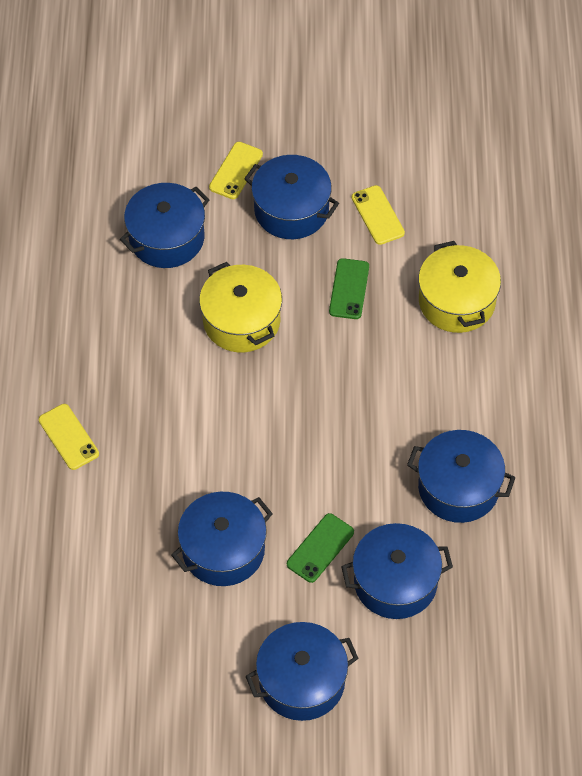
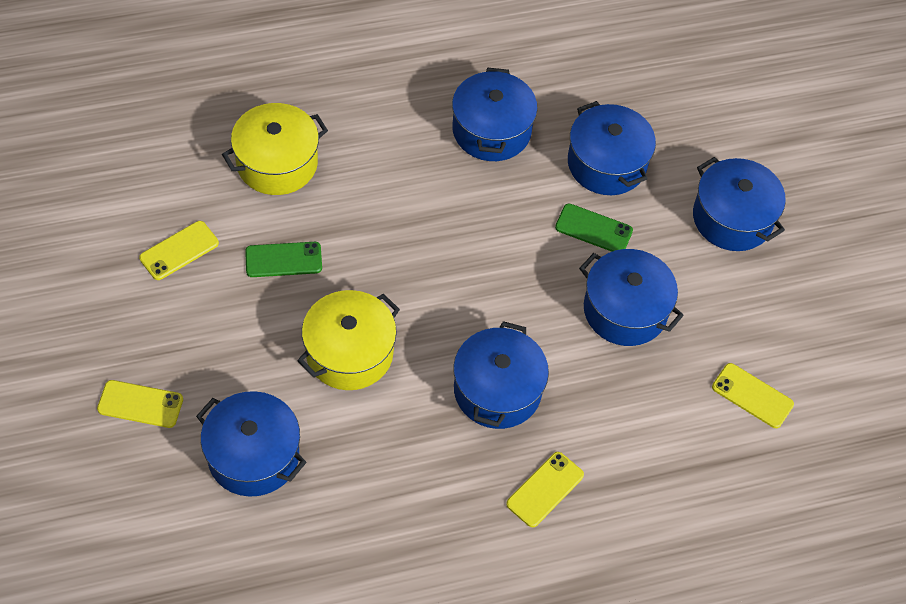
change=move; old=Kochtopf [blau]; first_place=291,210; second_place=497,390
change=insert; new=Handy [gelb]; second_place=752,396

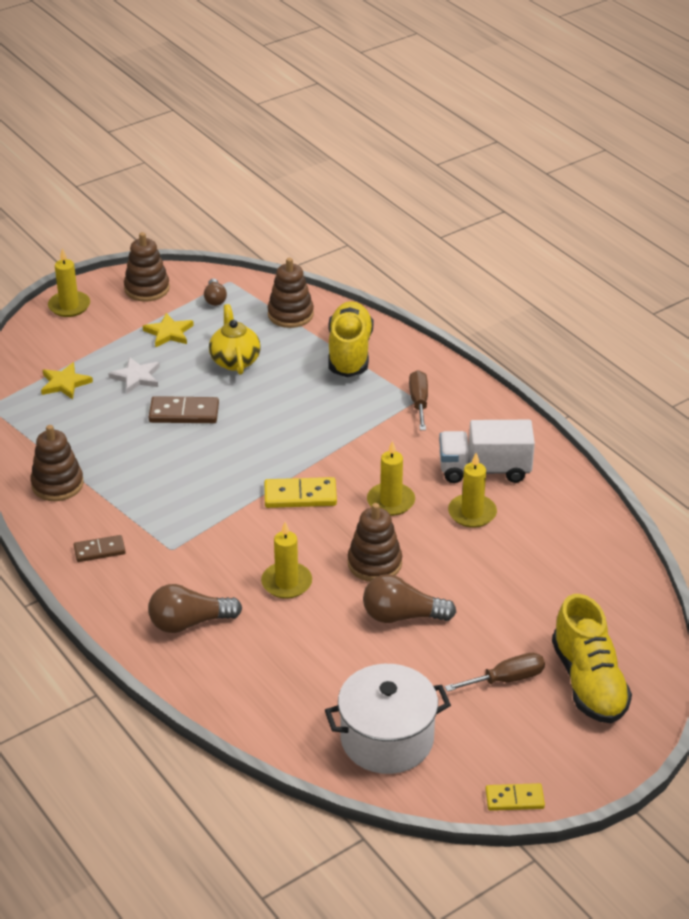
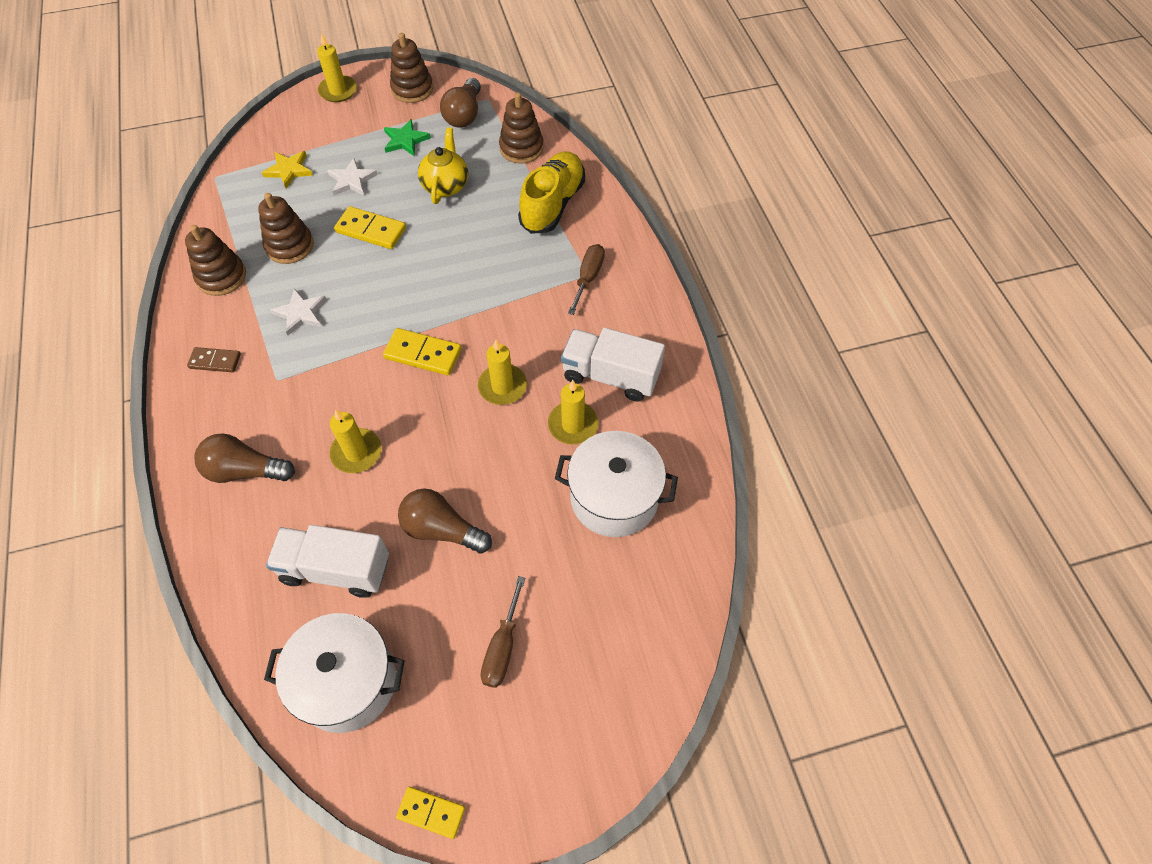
change=recolor; old=Stern [gelb]; new=Stern [grün]; first_place=169,333; second_place=405,140
change=recolor; old=Dominostein [braun]; new=Dominostein [gelb]; first_place=184,413; second_place=371,230
change=resize; old=Glühbirne [braun]; first_place=215,299; second_place=464,115; factor=1.71
change=move; old=Stapelspielzeug [braun]; first_place=374,563; second_place=290,246
change=rotate; old=Schraubenzieher [braun]; first_place=506,679; second_place=502,647; degrees=105
change=delete; old=Schuh [gelb]; first_place=588,682
change=insert; new=Lastwagen [weiß]; second_place=336,569
change=insert; new=Stern [weiß]; second_place=300,313
change=insert; new=Kochtopf [weiß]; second_place=614,497

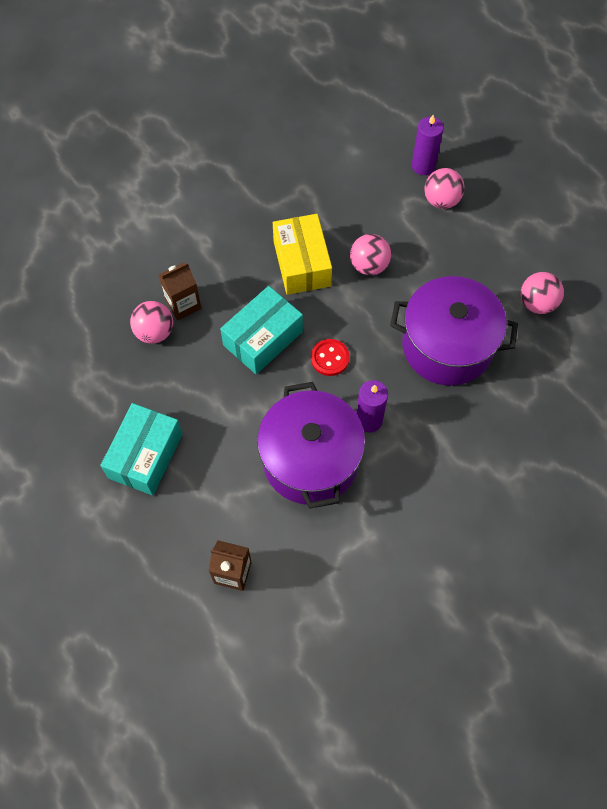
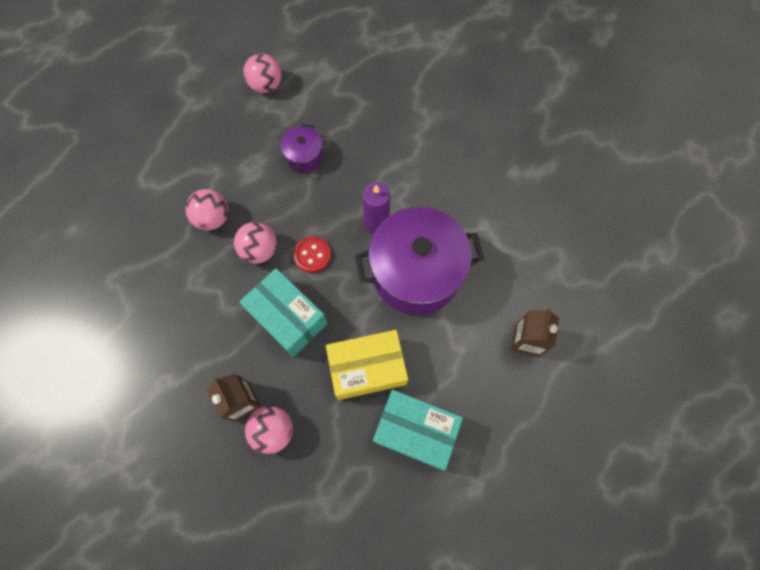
change=move; old=Schachtel [gelb]; first_place=302,263; second_place=367,368
change=resize; old=Kochtopf [lila]; first_place=447,346; second_place=304,156; factor=0.46
change=delete; old=Kerze [lila]; first_place=423,166
change=move; old=Ball [rosa]; first_place=441,200; second_place=260,250

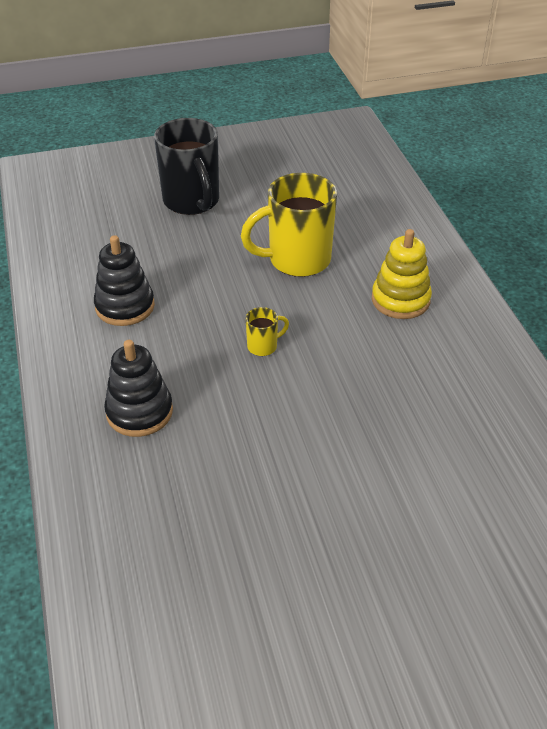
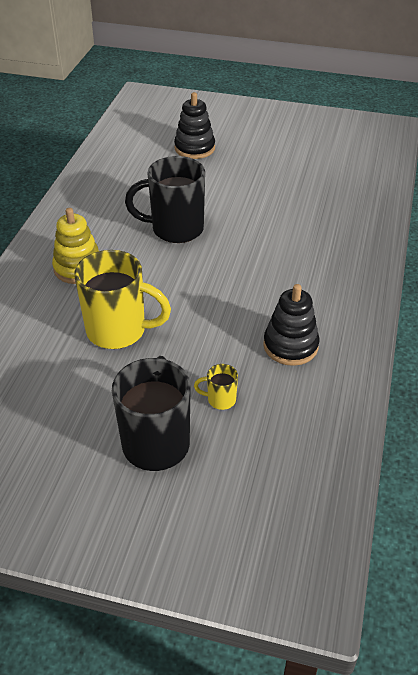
change=move; old=Stapelspielzeug [schwarz]; first_place=139,412; second_place=194,148
change=move; old=Tasse [gelb]; first_place=263,346; second_place=220,399
change=insert; new=Tasse [schwarz]; second_place=175,229

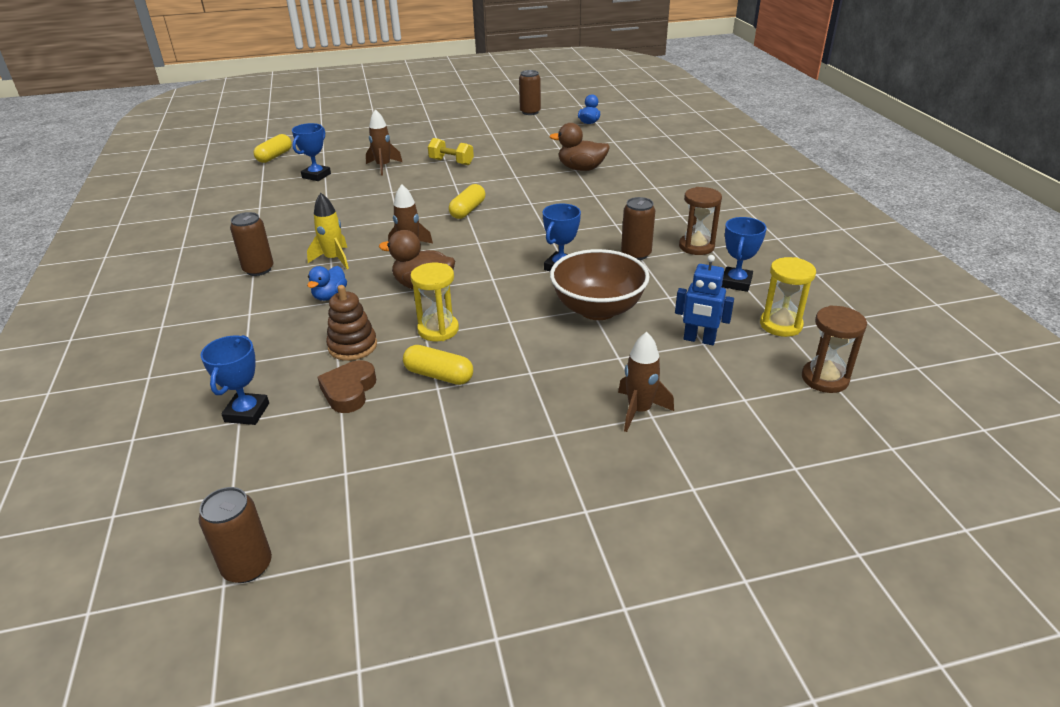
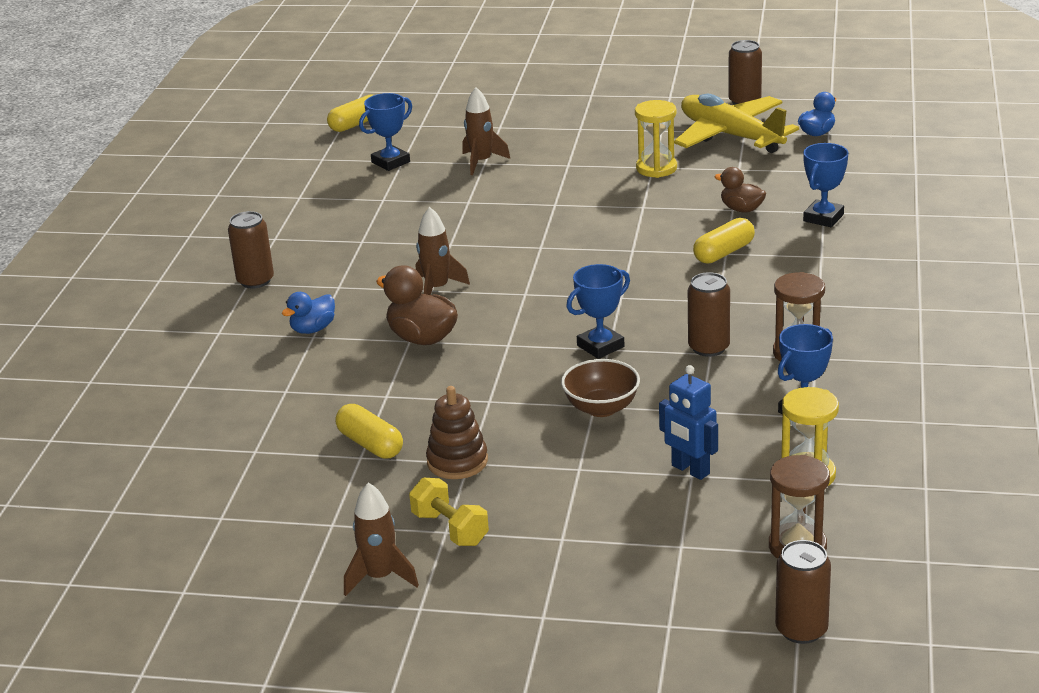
change=move; old=Dose [braun]; first_place=247,566; second_place=801,630
change=move; old=Pokal [blau]; first_place=247,412; second_place=823,218
change=delete; old=Rakete [gelb]; first_place=334,259
change=delete; old=Herz [braun]; first_place=349,391
change=move; old=Stapelspielzeug [braun]; first_place=352,346; second_place=457,461
change=move; old=Sanduhr [gelb]; first_place=438,330; second_place=656,168
change=move; old=Hantel [gelb]; first_place=451,162; second_place=450,529
change=move; old=Kapsel [gelb]; first_place=468,210; second_place=724,253
change=resize; old=Ente [braun]; first_place=581,169; second_place=741,209; factor=0.64
change=resize; old=Schüssel [braun]; first_place=597,309; second_place=601,408; factor=0.63
change=move; old=Rakete [braun]; first_place=639,410; second_place=380,577
change=insert; new=Flugzeug [gelb]; second_place=730,136

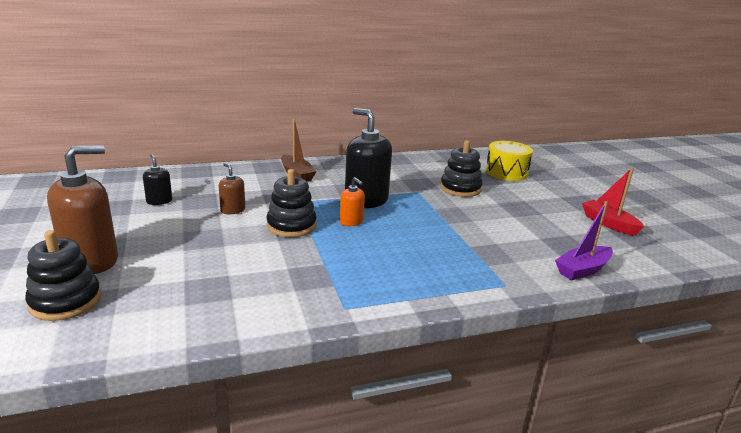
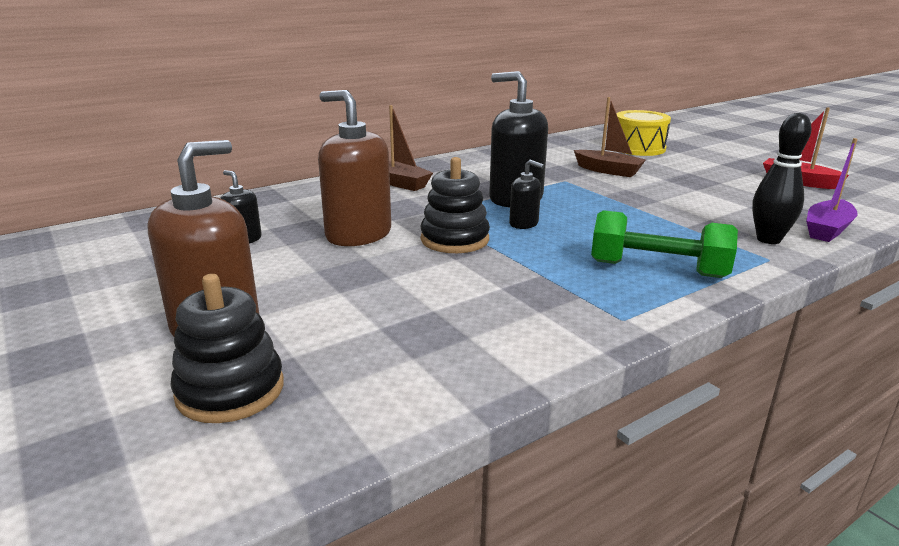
change=resize; old=Seifenspender [braun]; first_place=233,210; second_place=358,234; factor=2.04
change=recolor; old=Seifenspender [orange]; new=Seifenspender [schwarz]; first_place=351,222; second_place=524,223
change=replace; old=Stapelspielzeug [schwarz]; new=Boot [braun]; first_place=460,188; second_place=608,171
change=insert; new=Hantel [grün]; second_place=657,269
change=insert; new=Bowlingkegel [schwarz]; second_place=768,239

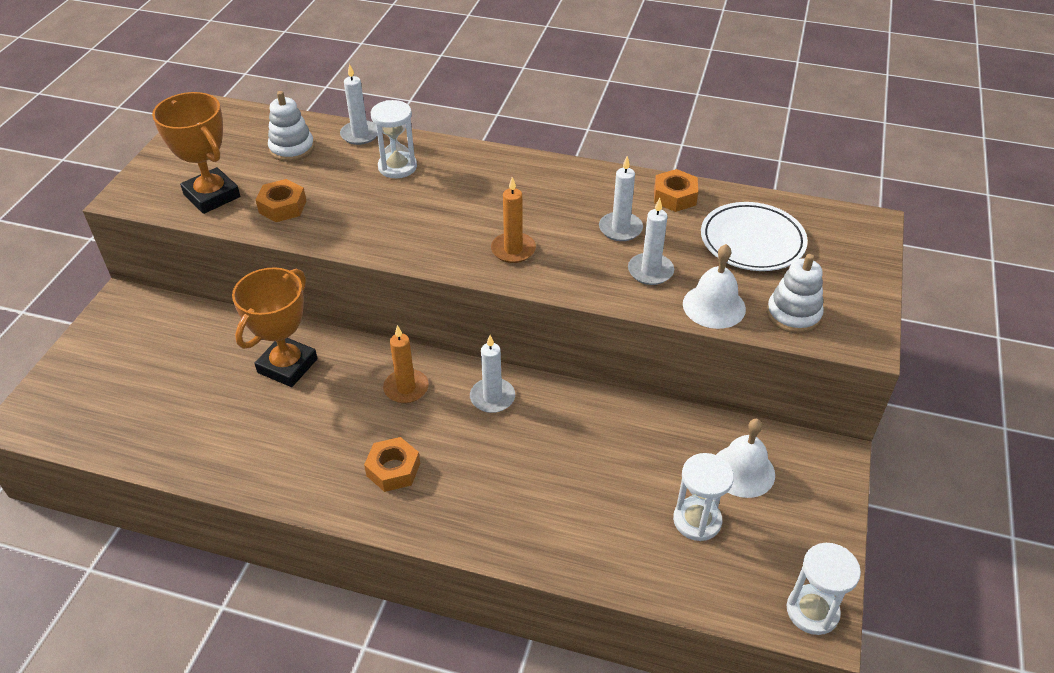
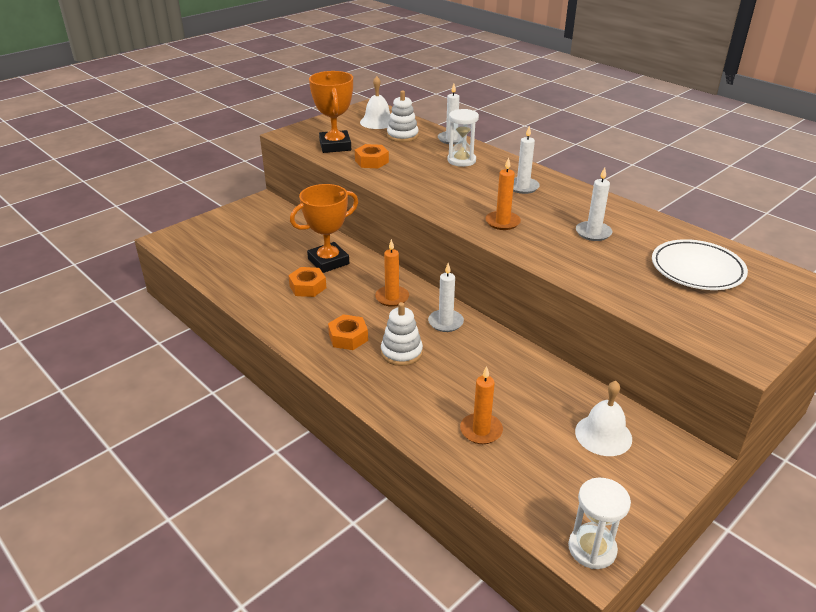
change=move; old=Kerze [weiß]; first_place=650,271; second_place=522,187
change=move; old=Sechskantmutter [orange]; first_place=674,196; second_place=307,287
change=delete; old=Sanduhr [weiß]; first_place=697,520
change=move; old=Glocke [weiß]; first_place=714,306; second_place=377,122
change=move; old=Stapelspielzeug [weiß]; first_place=793,314; second_place=401,352
change=insert; new=Kerze [orange]; second_place=481,430

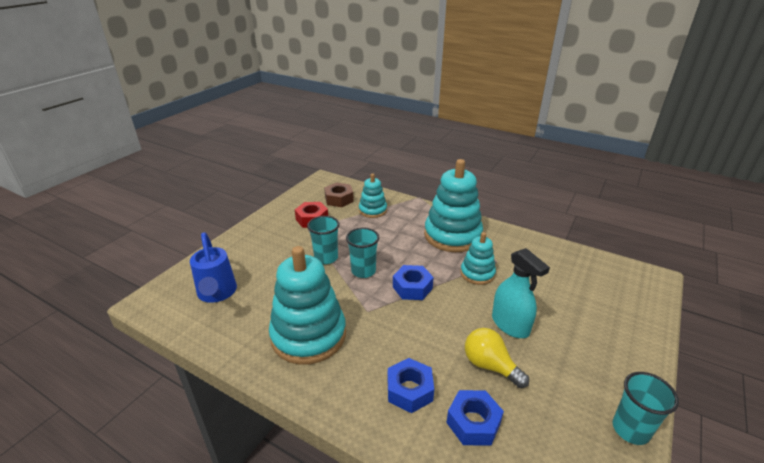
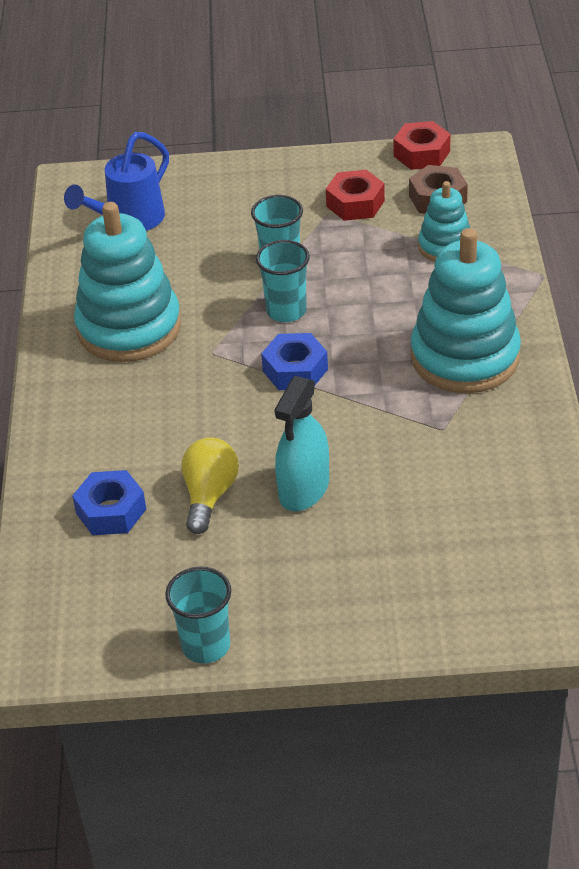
change=delete; old=Sechskantmutter [blau]; first_place=409,390
change=delete; old=Stapelspielzeug [türkis]; first_place=477,273
change=insert; new=Sechskantmutter [rot]; second_place=421,154

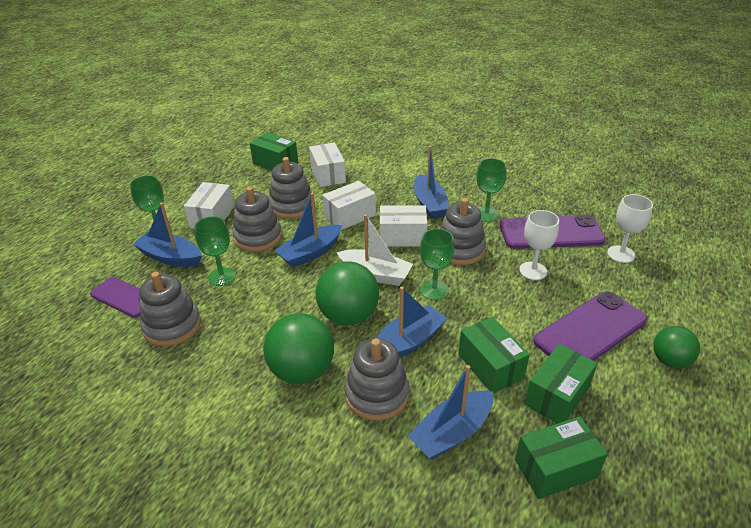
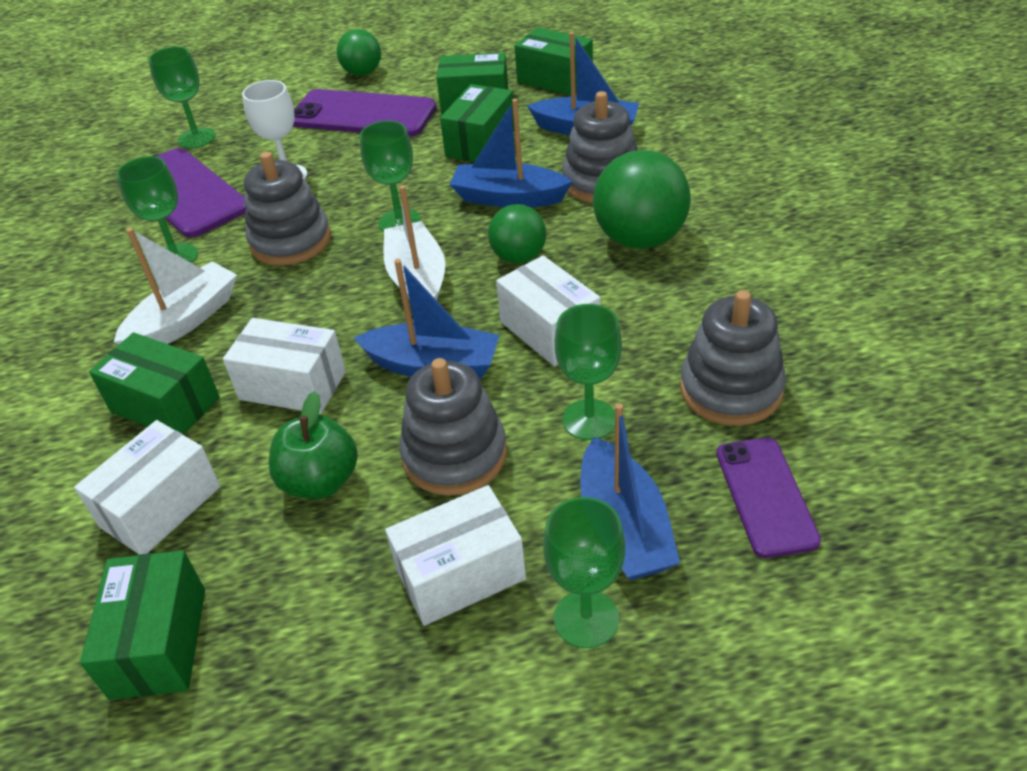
change=replace; old=Stapelspielzeug [grau]; new=Apfel [grün]; first_place=291,206; second_place=320,481
change=resize; old=Ball [grün]; first_place=348,315; second_place=519,257; factor=0.61
change=move; old=Schachtel [weiß]; first_place=402,237; second_place=550,330
change=recolor; old=Boot [blau]; new=Boot [weiß]; first_place=429,204; second_place=185,321
change=recolor; old=Kelch [weiß]; new=Kelch [grün]; first_place=621,254; second_place=197,138
change=insert; new=Schachtel [grün]; second_place=165,405

